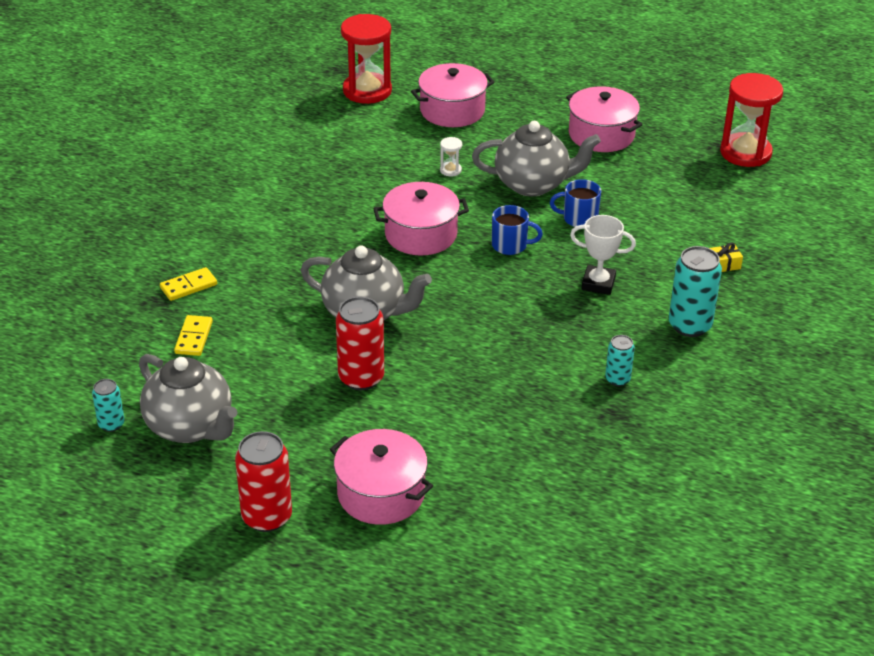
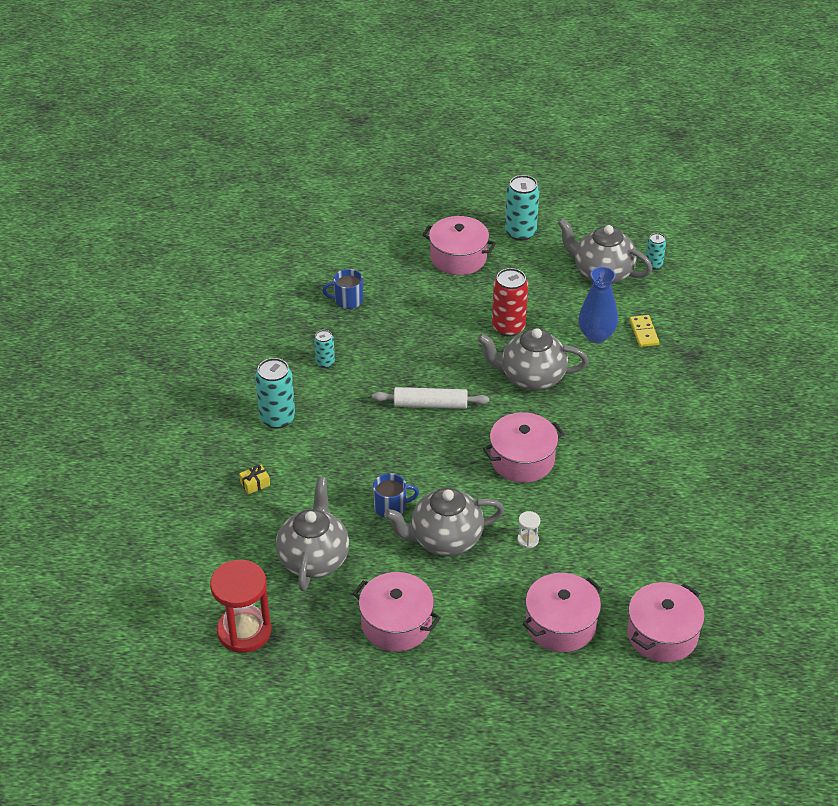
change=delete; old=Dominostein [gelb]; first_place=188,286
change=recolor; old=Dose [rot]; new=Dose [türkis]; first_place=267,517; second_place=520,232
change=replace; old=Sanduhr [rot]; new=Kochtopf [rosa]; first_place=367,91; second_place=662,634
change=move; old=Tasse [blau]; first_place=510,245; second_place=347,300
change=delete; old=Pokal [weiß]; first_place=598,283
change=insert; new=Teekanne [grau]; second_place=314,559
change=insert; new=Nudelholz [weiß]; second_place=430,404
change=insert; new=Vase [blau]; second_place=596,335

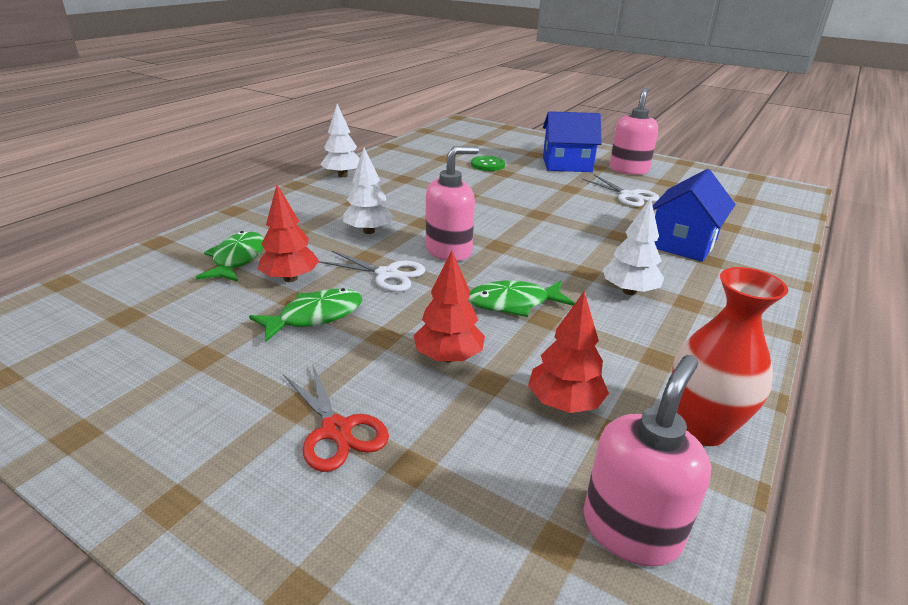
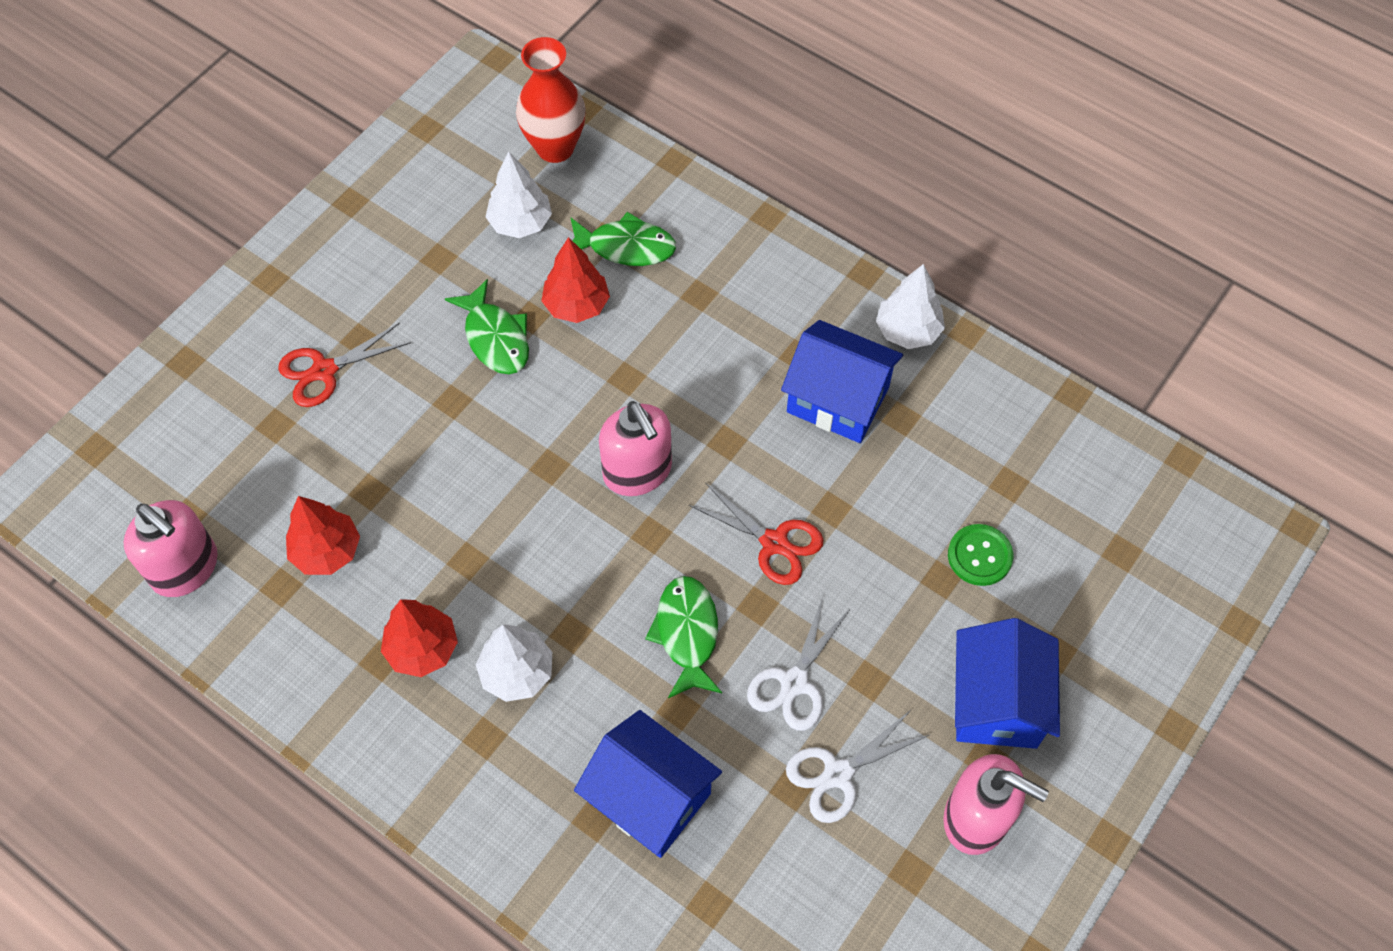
change=move; old=Schere [weiß]; first_place=387,274; second_place=794,683
change=move; old=Baum [weiß]; first_place=369,231; second_place=520,223
change=move; old=Baum [rot]; first_place=448,357; second_place=422,648
change=move; old=Fisch [grün]; first_place=514,303; second_place=687,634
change=move; old=Vase [rot]; first_place=701,428; second_place=555,148
change=insert; new=Schere [rot]; second_place=774,542
change=insert; new=Haus [blau]; second_place=838,399

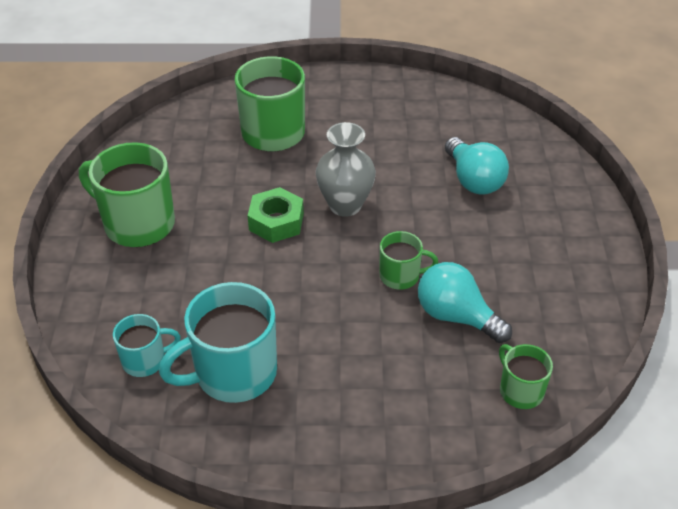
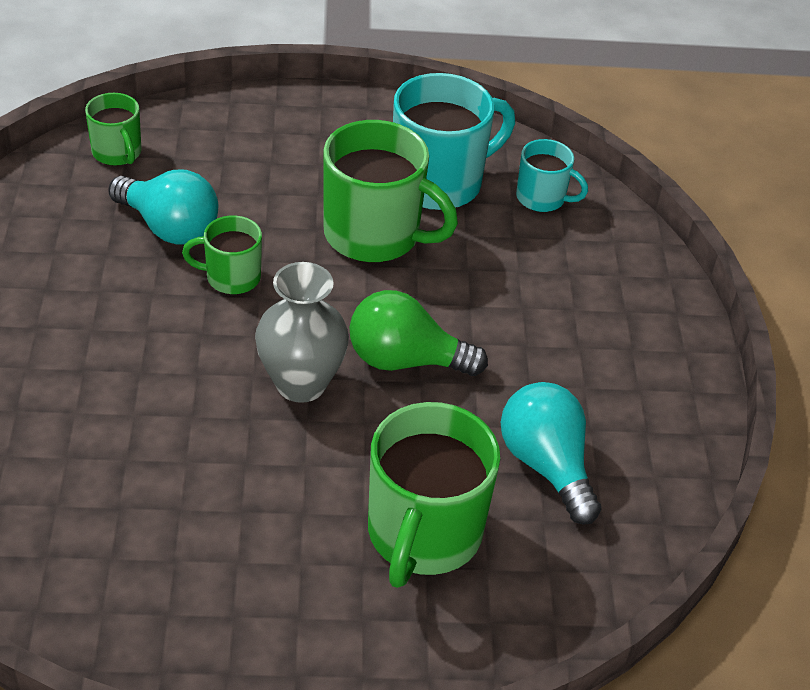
change=move; old=Tasse [grün]; first_place=137,224; second_place=374,235
change=rotate; old=Tasse [türkis]; first_place=145,360; second_place=542,198; degrees=-135
change=replace; old=Sechskantmutter [grün]; new=Glühbirne [grün]; first_place=276,222; second_place=405,360
change=move; old=Glühbirne [türkis]; first_place=473,180; second_place=546,465

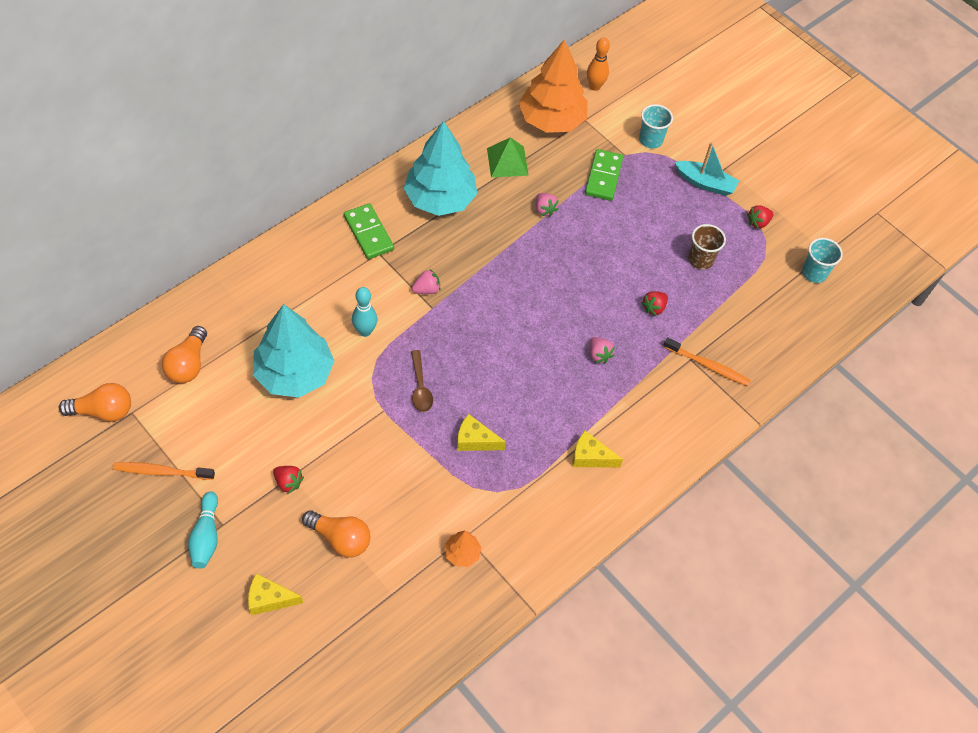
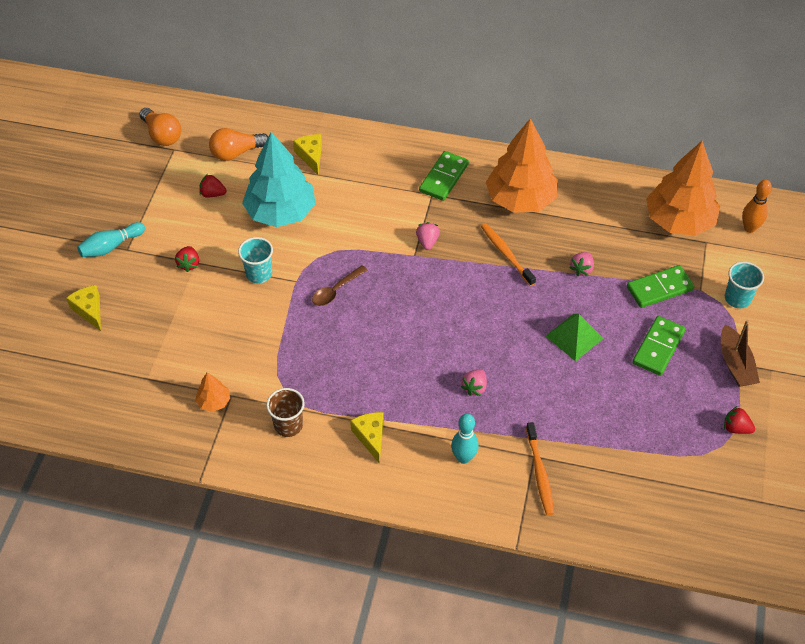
change=move; old=Zahnbürste [orange]; first_place=162,472; second_place=506,254
change=delete; old=Glühbirne [orange]; first_place=340,538
change=move; old=Bowlingkegel [türkis]; first_place=365,331; second_place=463,458
change=recolor; old=Baum [türkis]; new=Baum [orange]; first_place=440,199; second_place=520,199
change=rotate; old=Erdbeere [rosa]; first_place=426,289; second_place=427,242; degrees=-120
change=move; old=Käse [gelb]; first_place=475,440; second_place=311,156
change=move; old=Pyramide [grün]; first_place=507,161; second_place=574,337
change=move; old=Erdbeere [rot]; first_place=654,308; second_place=212,194
change=recolor; old=Boot [türkis]; new=Boot [braun]; first_place=705,183; second_place=735,364
change=move; old=Becher [braun]; first_place=700,260; second_place=288,425
change=move; old=Becher [türkis]; first_place=814,273; second_place=259,274
change=insert; new=Dominostein [grün]; second_place=658,347

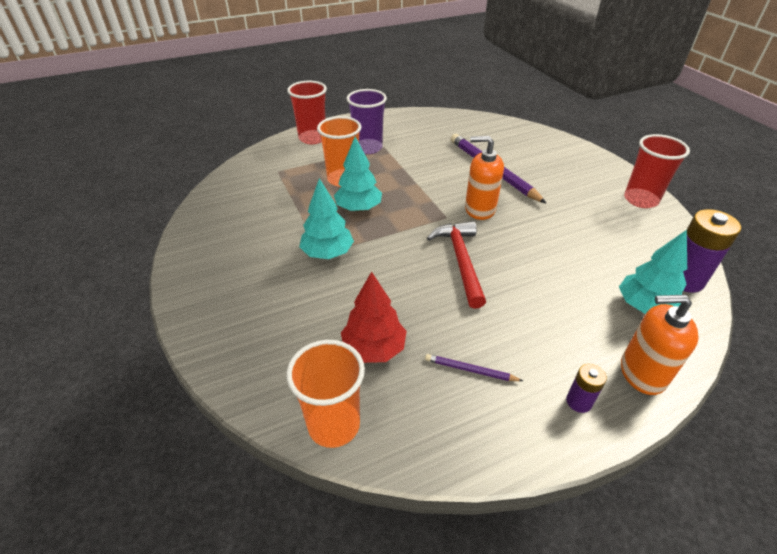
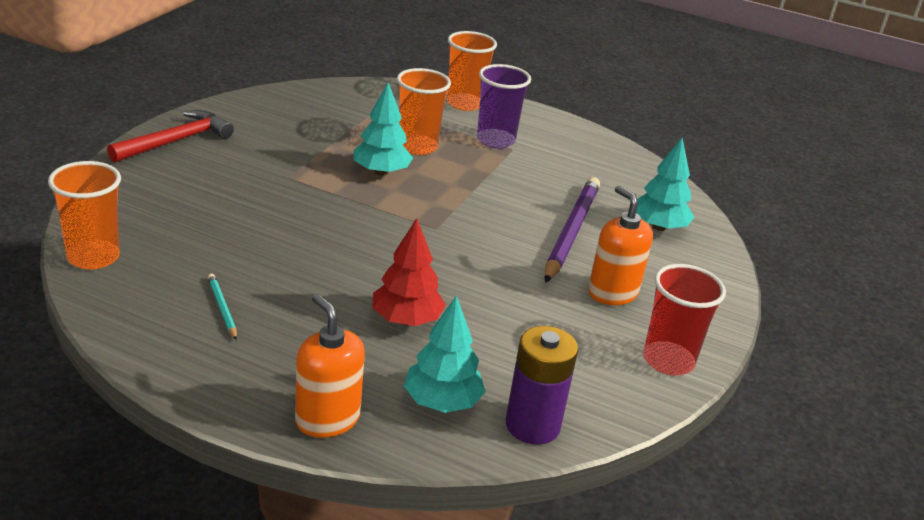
change=recolor; old=Becher [rot]; new=Becher [orange]; first_place=312,138; second_place=464,103
change=move; old=Baum [türkis]; first_place=328,253; second_place=659,227
change=move; old=Baum [rot]; first_place=374,348; second_place=406,320
change=recolor; old=Bleistift [lila]; new=Bleistift [türkis]; first_place=470,370; second_place=222,308
change=move; old=Hammer [rot]; first_place=461,261; second_place=176,141
change=move; old=Seifenspender [orange]; first_place=480,209; second_place=612,293
change=delete; old=Batterie [lila]; first_place=578,402

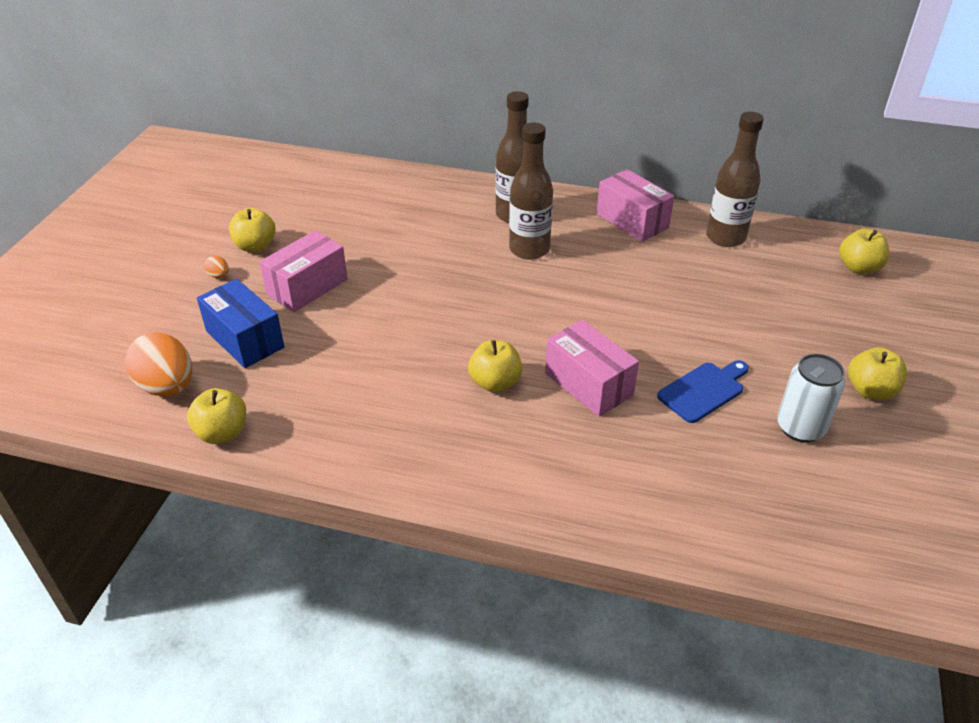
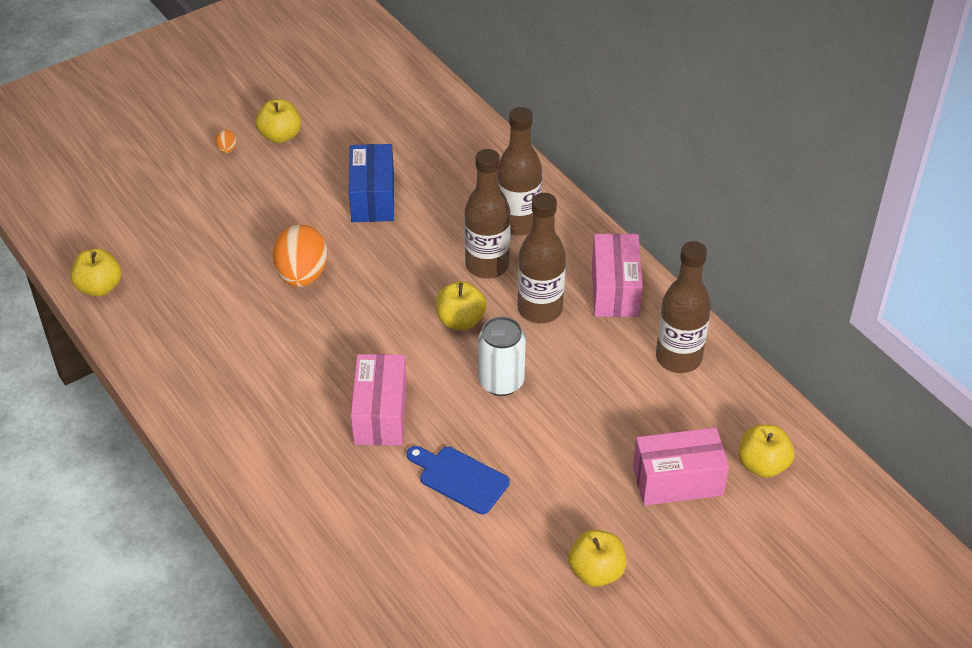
change=move; old=Ei [orange]; first_place=167,387; second_place=302,275
change=move; old=Schachtel [blau]; first_place=245,339; second_place=373,198
change=move; old=Schachtel [rosa]; first_place=307,287; second_place=677,480
change=move; old=Apfel [gelb]; first_place=495,383; second_place=460,320
change=rotate; old=Schneidebrett [blau]; first_place=703,390; second_place=460,478; degrees=-150
change=move; old=Dose [weiß]; first_place=800,428; second_place=501,382
change=insert; new=Flasche [braun]; second_place=540,309

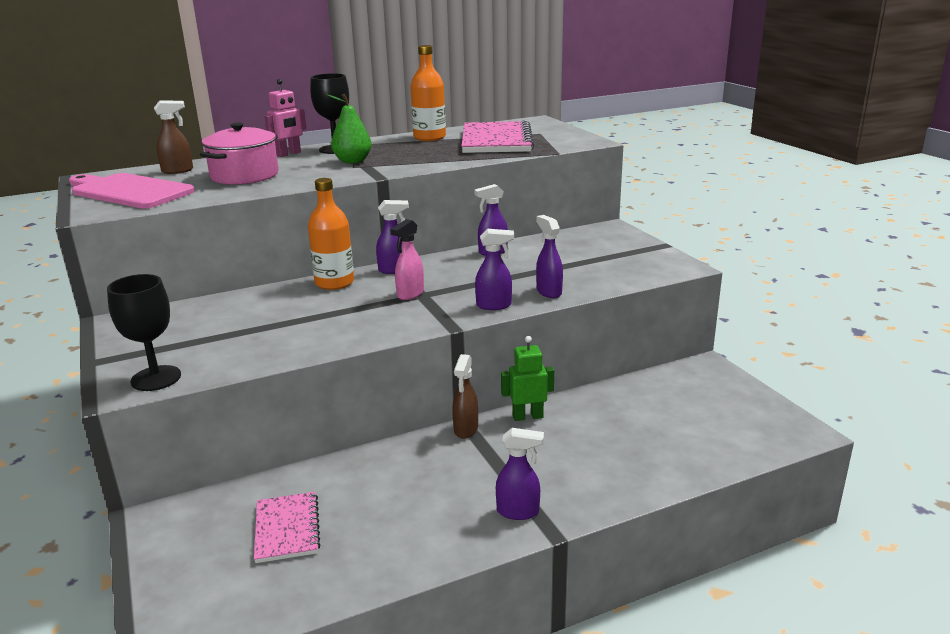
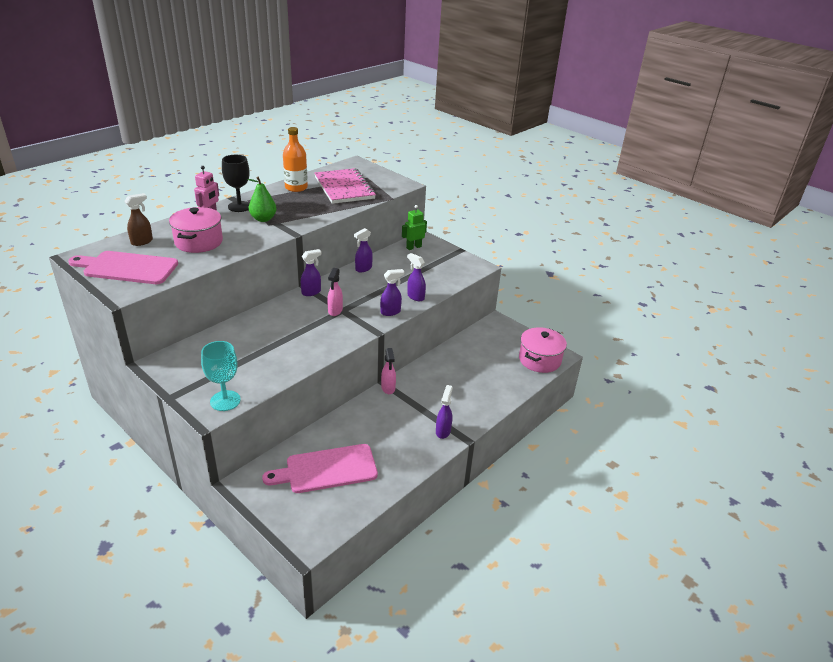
change=recolor; old=Kelch [schwarz]; new=Kelch [türkis]; first_place=156,378; second_place=225,401
change=replace; old=Notizbuch [rosa]; new=Schneidebrett [rosa]; first_place=287,529; second_place=327,469
change=delete; old=Flasche [orange]; first_place=334,283
change=recolor; old=Sprühflasche [braun]; new=Sprühflasche [rosa]; first_place=466,430; second_place=388,388
change=rotate; old=Sprühflasche [lila]; first_place=518,512; second_place=443,431; degrees=-60
change=move; old=Roboter [grün]; first_place=527,416; second_place=413,247
change=insert; new=Kochtopf [rosa]; second_place=539,360

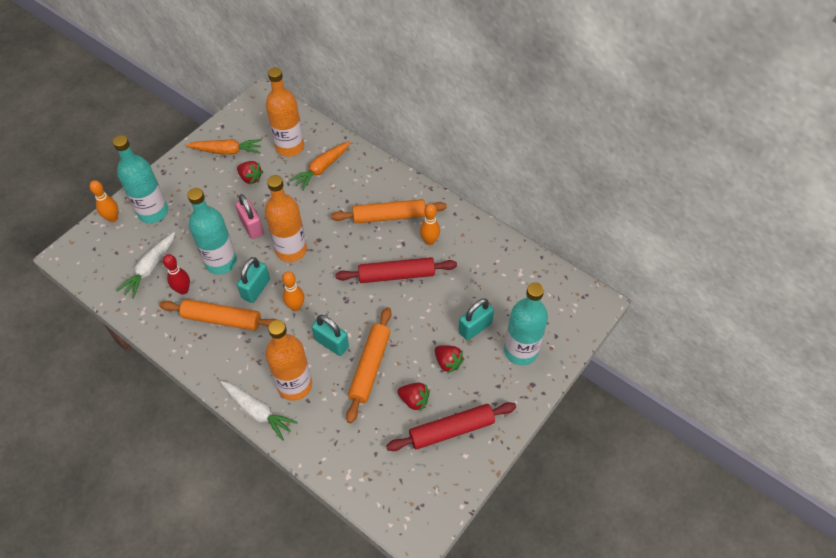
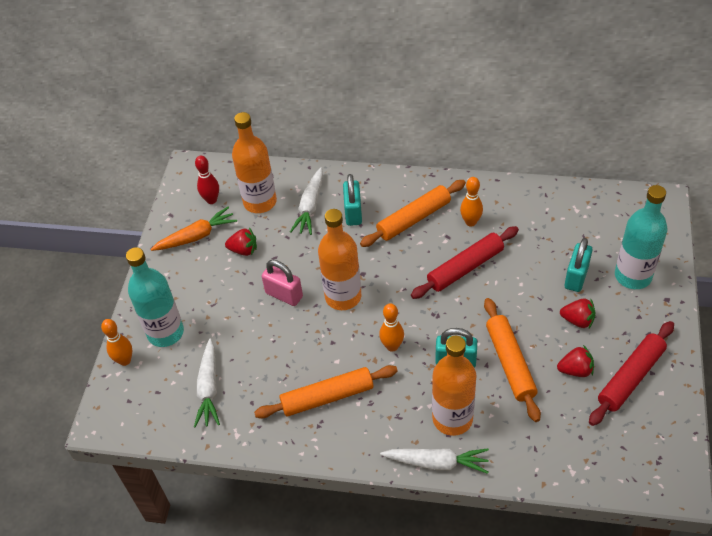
change=move; old=Bowlingkegel [rot]; first_place=183,290; second_place=211,200
change=delete; old=Flasche [türkis]; first_place=221,262
change=move; old=Vorhängeschloss [türkis]; first_place=256,289; second_place=353,213
change=recolor; old=Karotte [orange]; new=Karotte [weiß]; first_place=322,168; second_place=310,207

